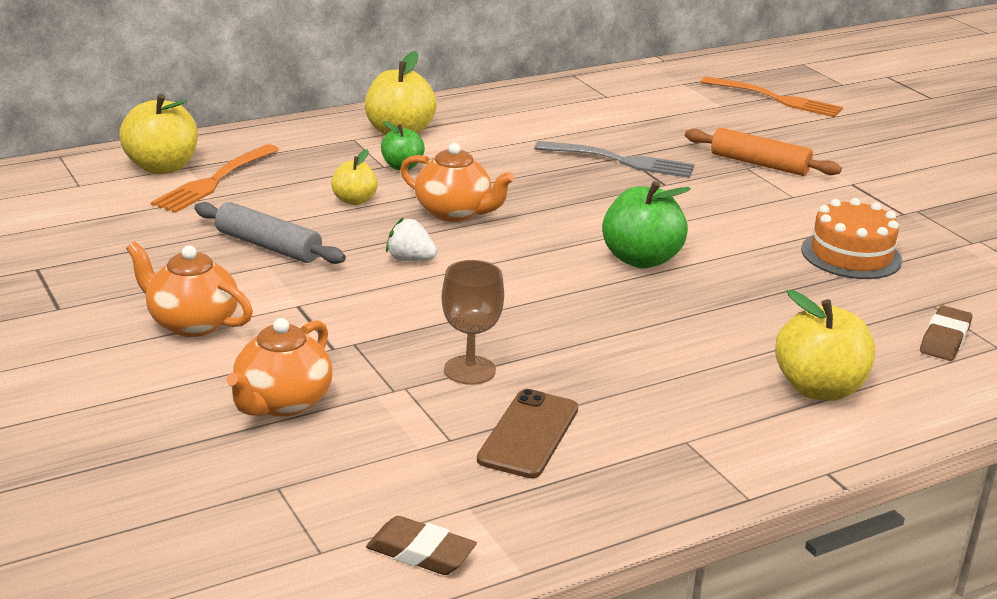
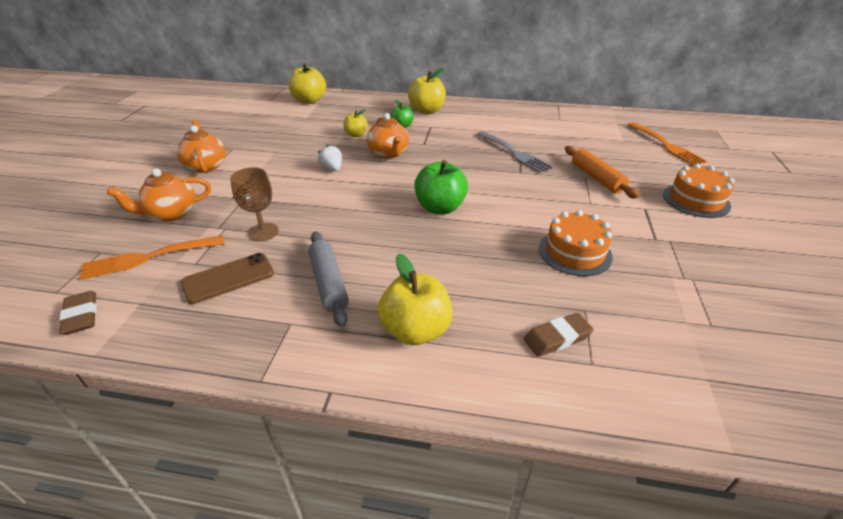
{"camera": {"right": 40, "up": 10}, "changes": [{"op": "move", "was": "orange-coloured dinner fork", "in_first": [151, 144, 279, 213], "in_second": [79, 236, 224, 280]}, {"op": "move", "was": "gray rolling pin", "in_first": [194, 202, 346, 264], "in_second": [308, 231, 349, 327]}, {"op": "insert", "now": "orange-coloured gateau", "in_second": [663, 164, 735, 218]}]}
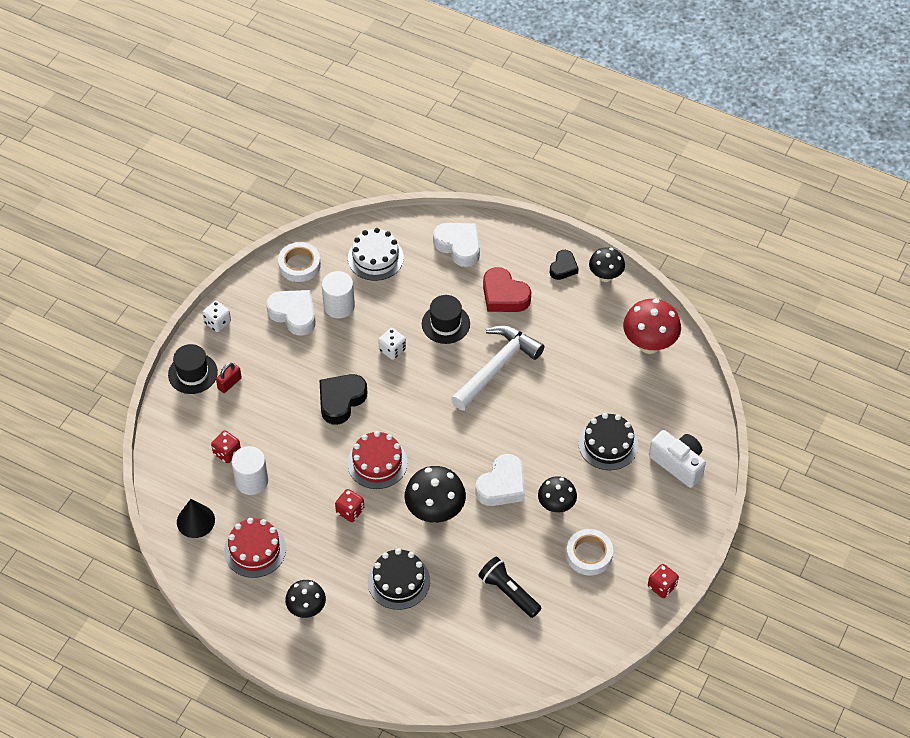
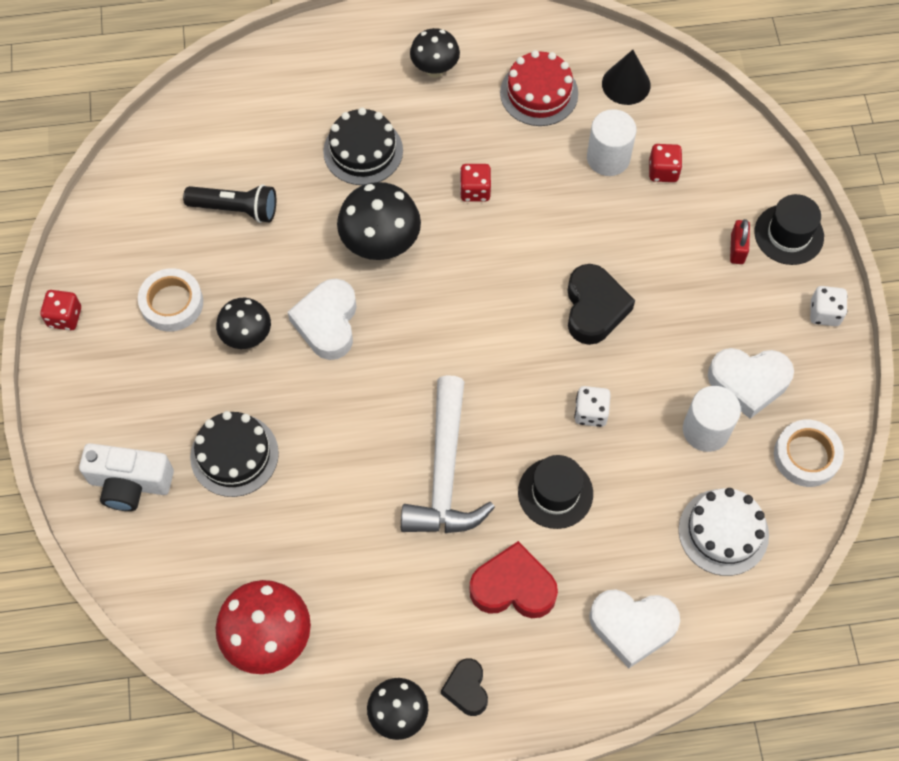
{"camera": {"right": 145, "up": 10}, "changes": [{"op": "delete", "was": "scarlet gateau", "in_first": [347, 431, 408, 489]}]}
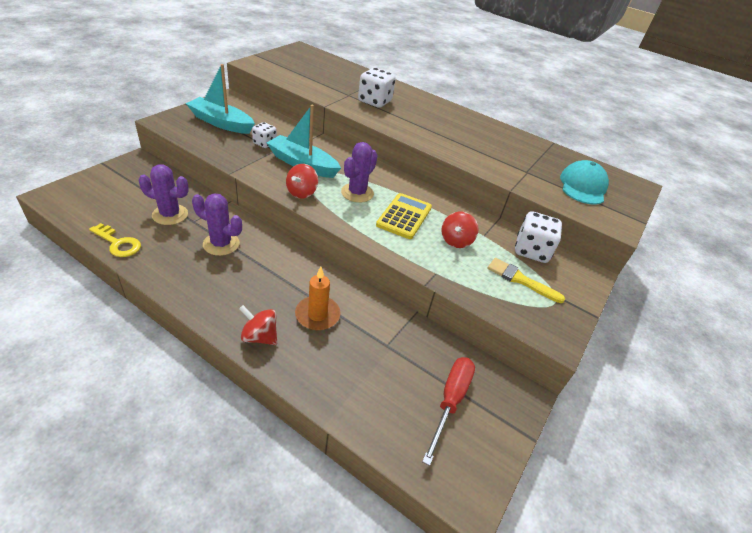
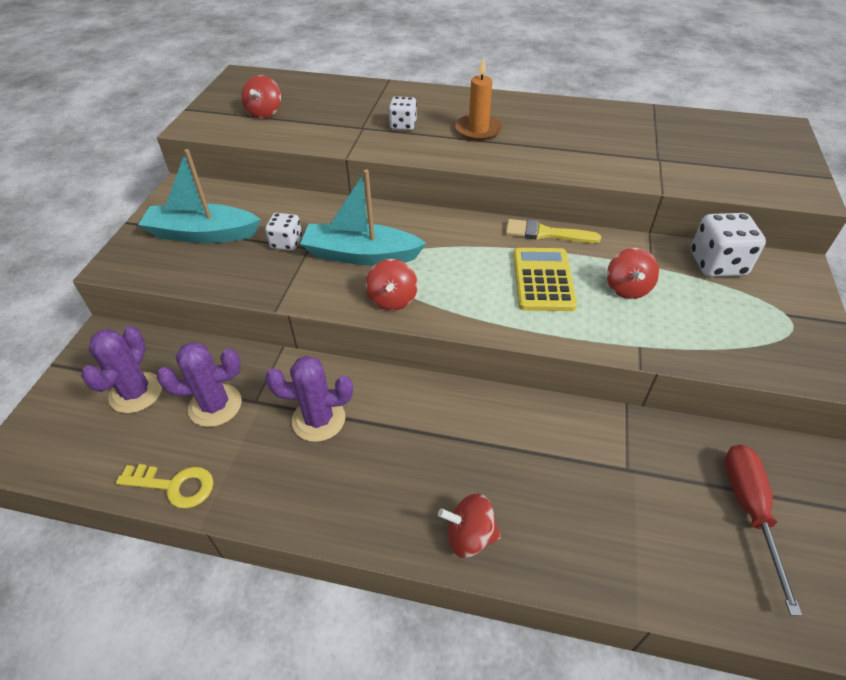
{"camera": {"right": -15, "up": 5}, "changes": [{"op": "move", "was": "orange-coloured pillar candle", "in_first": [295, 267, 341, 331], "in_second": [455, 57, 503, 141]}, {"op": "move", "was": "royal purple cactus", "in_first": [341, 142, 378, 203], "in_second": [81, 326, 162, 413]}, {"op": "resize", "was": "white die", "in_first": [358, 68, 396, 108], "in_second": [388, 96, 417, 130], "ratio": 0.61}, {"op": "move", "was": "golden paint brush", "in_first": [487, 258, 565, 303], "in_second": [506, 219, 601, 243]}, {"op": "delete", "was": "teal peaked cap", "in_first": [560, 160, 609, 205]}, {"op": "insert", "now": "scarlet spinning top", "in_second": [241, 75, 281, 119]}]}
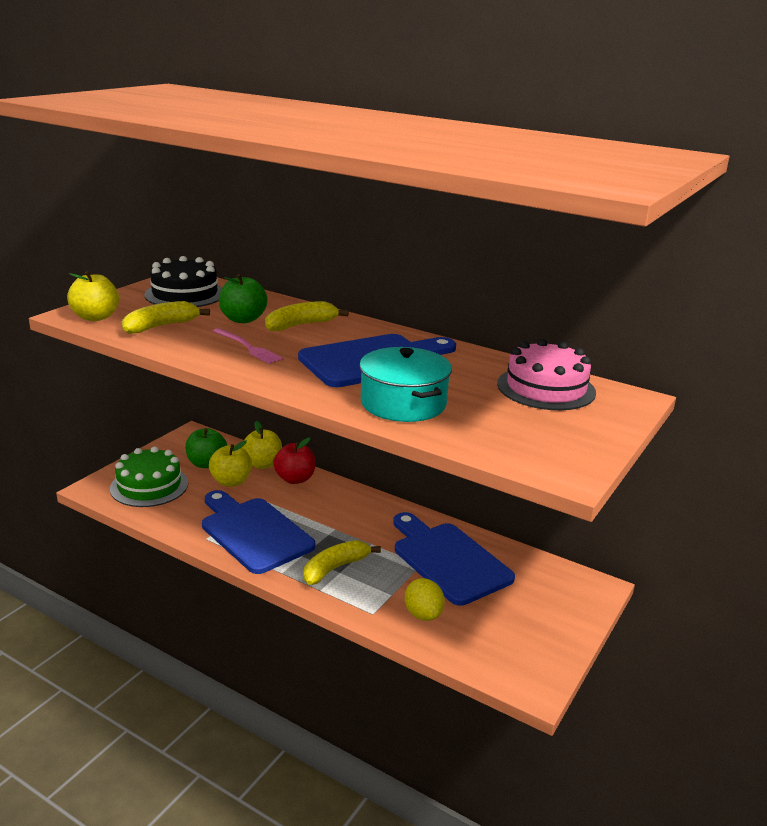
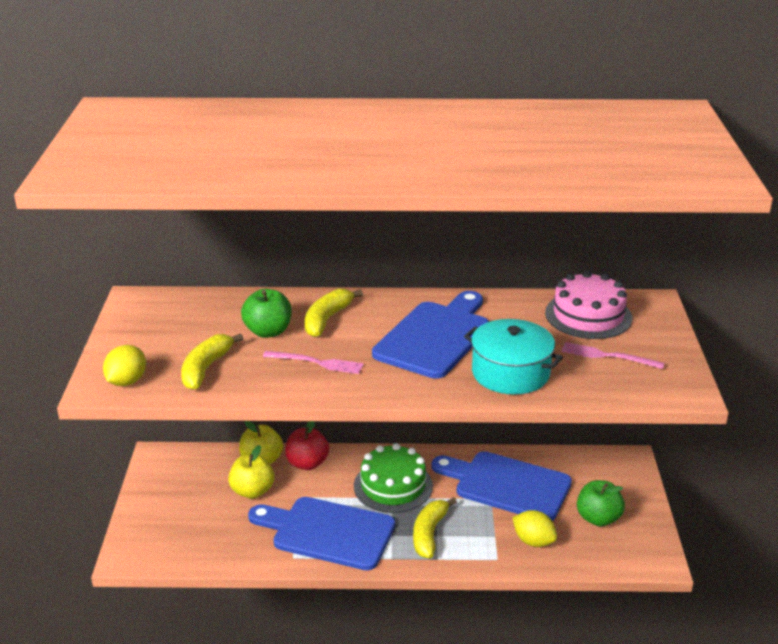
{"camera": {"right": -30, "up": 5}, "changes": [{"op": "replace", "was": "golden apple", "now": "golden citrus fruit", "in_first": [67, 271, 119, 321], "in_second": [103, 345, 146, 386]}, {"op": "move", "was": "emerald gateau", "in_first": [110, 446, 188, 507], "in_second": [354, 443, 433, 513]}, {"op": "delete", "was": "jet-black gateau", "in_first": [144, 256, 222, 307]}, {"op": "move", "was": "emerald apple", "in_first": [185, 428, 227, 468], "in_second": [577, 480, 625, 527]}, {"op": "insert", "now": "pink dinner fork", "in_second": [561, 342, 664, 369]}]}
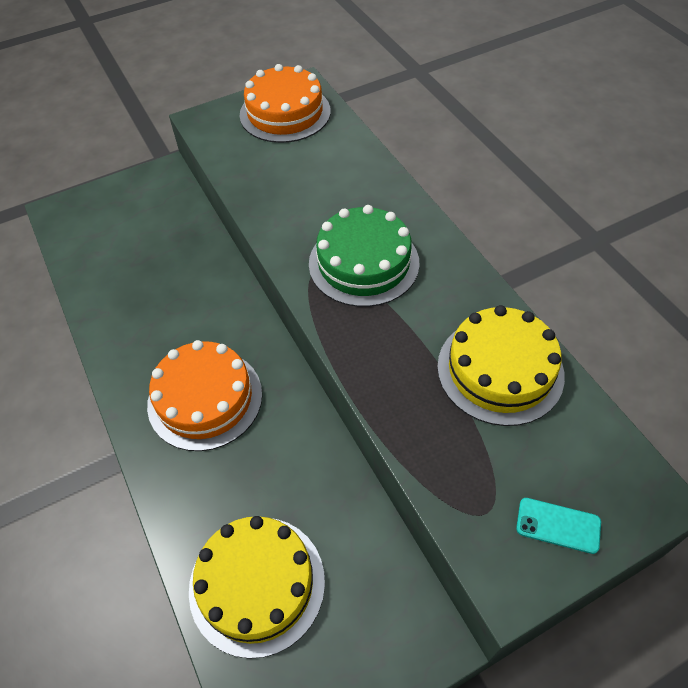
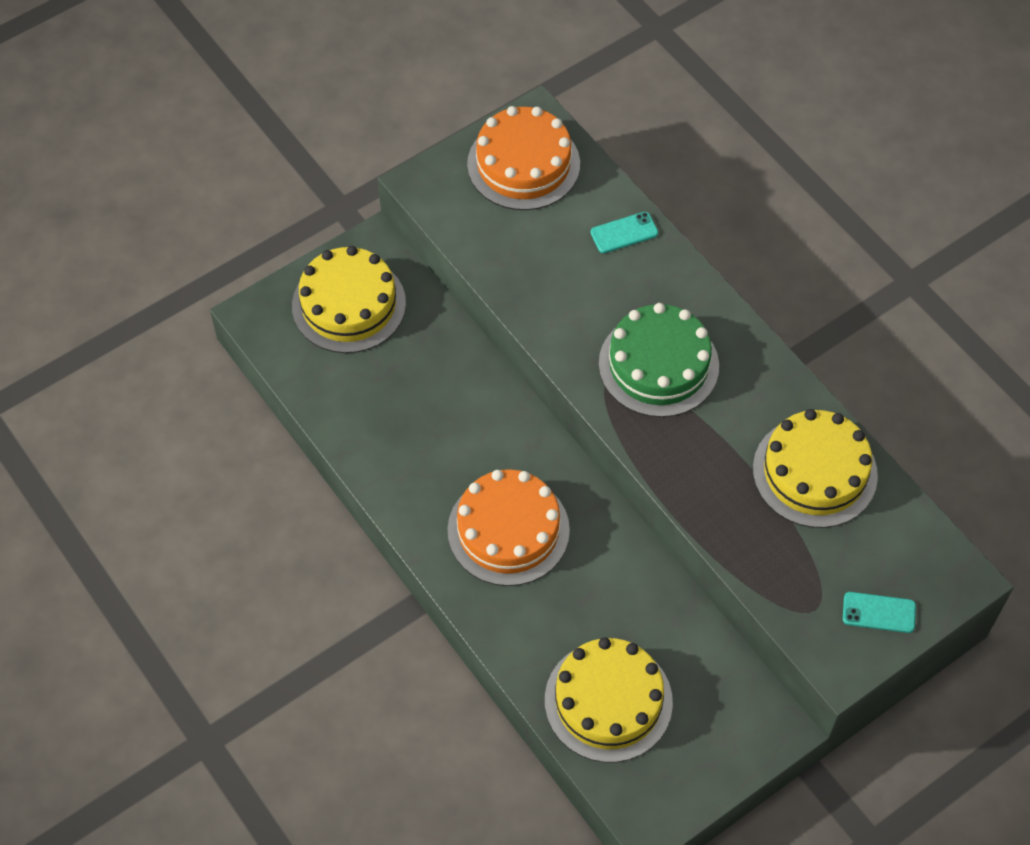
{"camera": {"right": -10, "up": 5}, "changes": [{"op": "insert", "now": "golden gateau", "in_second": [292, 246, 406, 353]}, {"op": "insert", "now": "teal mobile phone", "in_second": [591, 212, 658, 253]}]}
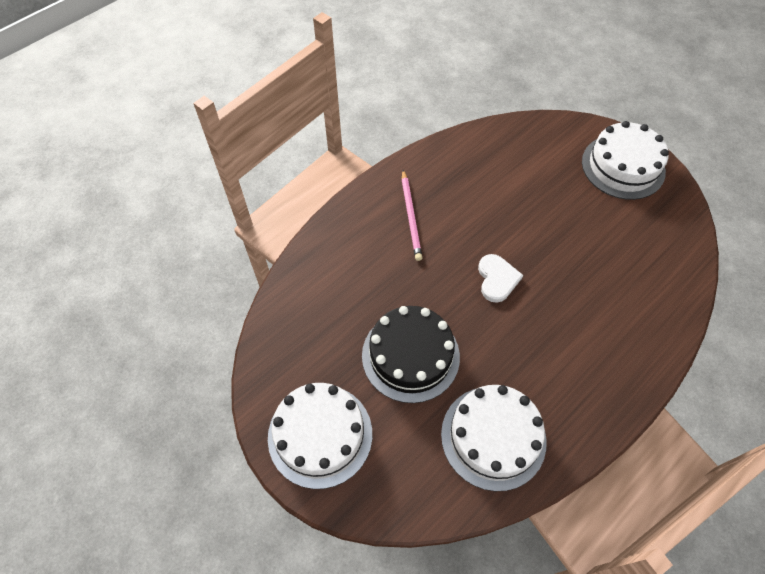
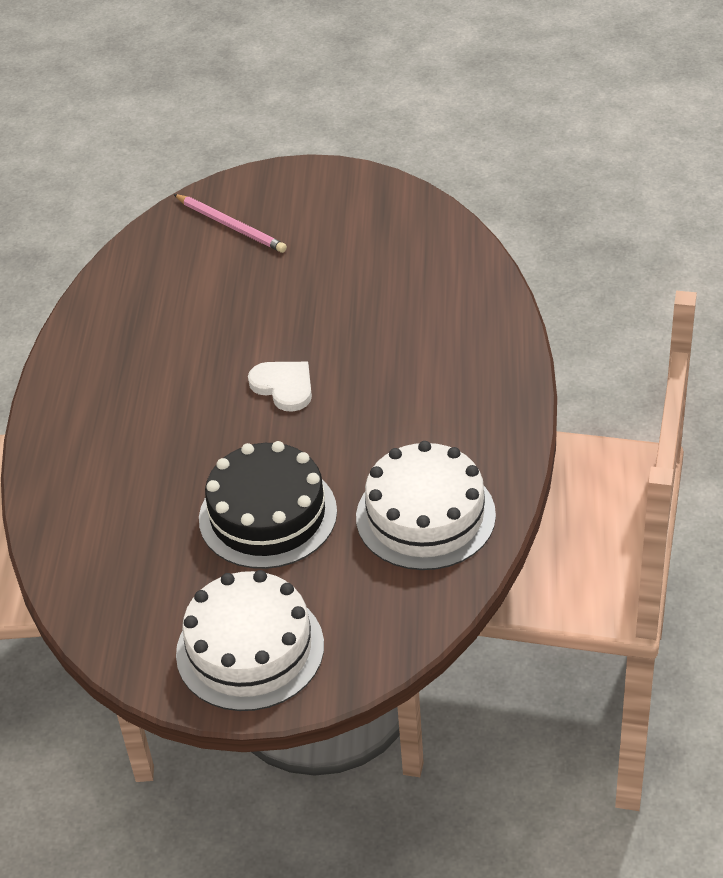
{"camera": {"right": -40, "up": -15}, "changes": [{"op": "move", "was": "pink wooden pencil", "in_first": [402, 170, 422, 261], "in_second": [173, 194, 287, 253]}, {"op": "delete", "was": "white gateau", "in_first": [582, 121, 669, 200]}]}
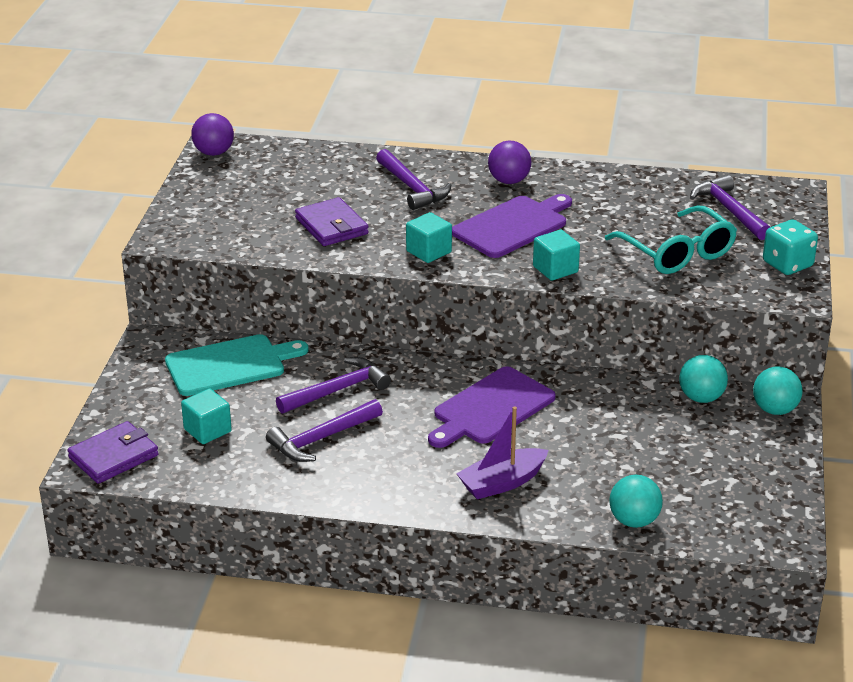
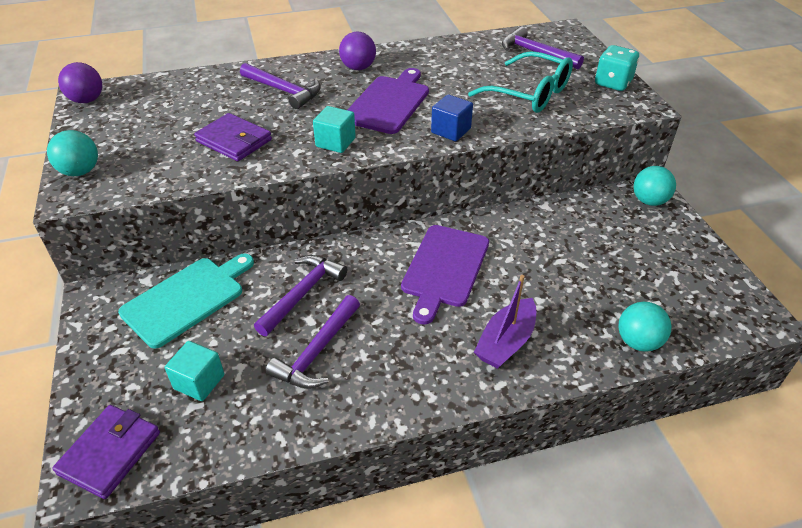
{"camera": {"right": -25, "up": 10}, "changes": [{"op": "recolor", "was": "teal cube", "now": "cobalt cube", "in_first": [533, 230, 580, 281], "in_second": [431, 94, 473, 141]}, {"op": "move", "was": "teal sphere", "in_first": [679, 355, 728, 403], "in_second": [47, 130, 98, 176]}]}
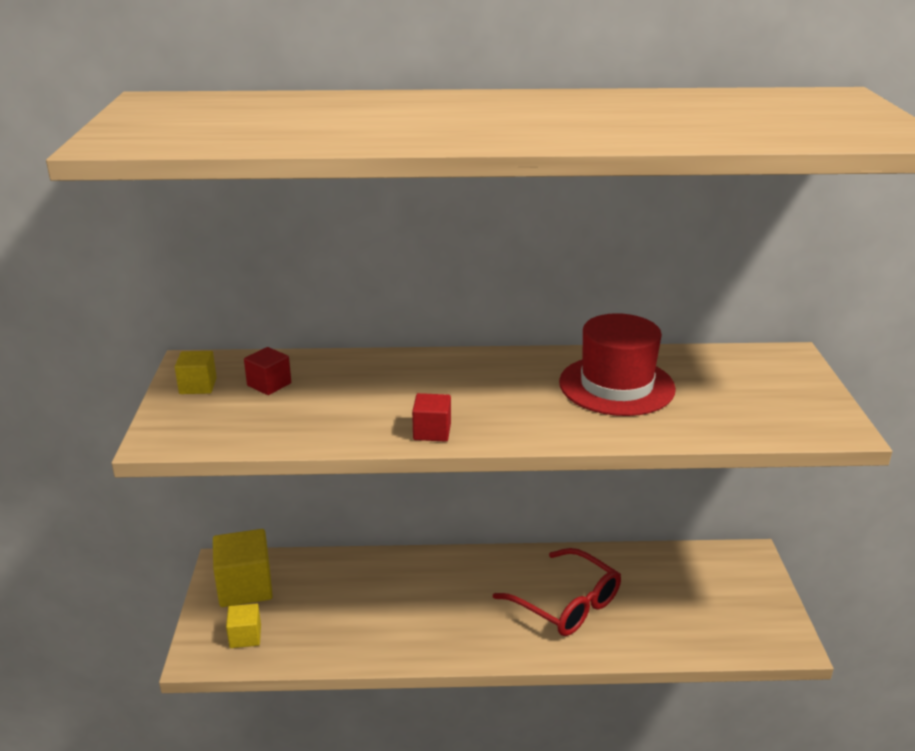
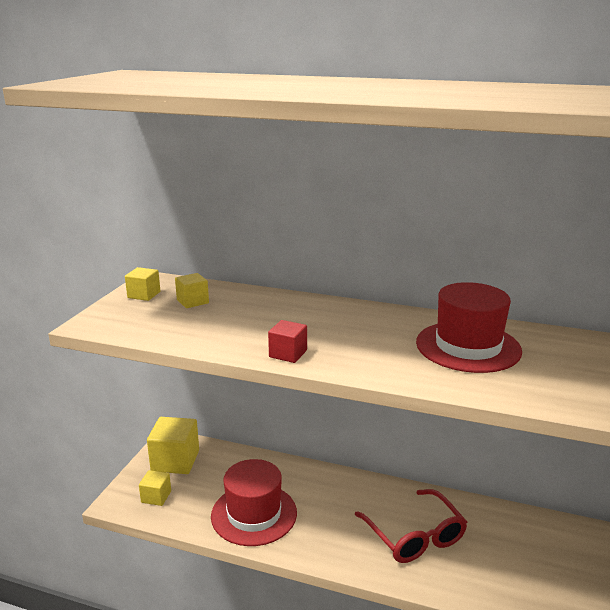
{"camera": {"right": 20, "up": -5}, "changes": [{"op": "recolor", "was": "scarlet cube", "now": "golden cube", "in_first": [244, 347, 291, 395], "in_second": [175, 273, 209, 308]}, {"op": "insert", "now": "scarlet hat", "in_second": [211, 459, 297, 546]}]}
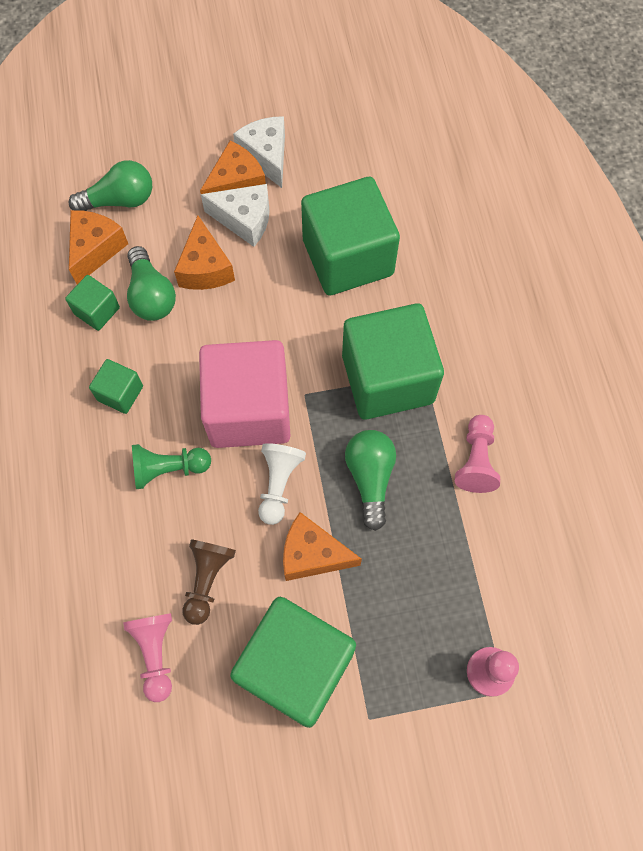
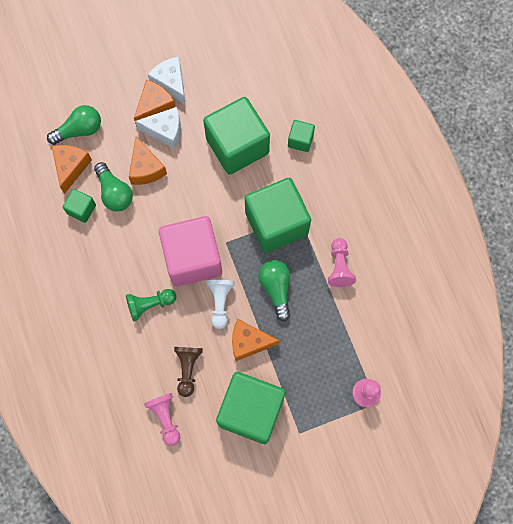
{"camera": {"right": -10, "up": 5}, "changes": [{"op": "move", "was": "emerald cube", "in_first": [89, 359, 143, 414], "in_second": [288, 120, 315, 152]}]}
